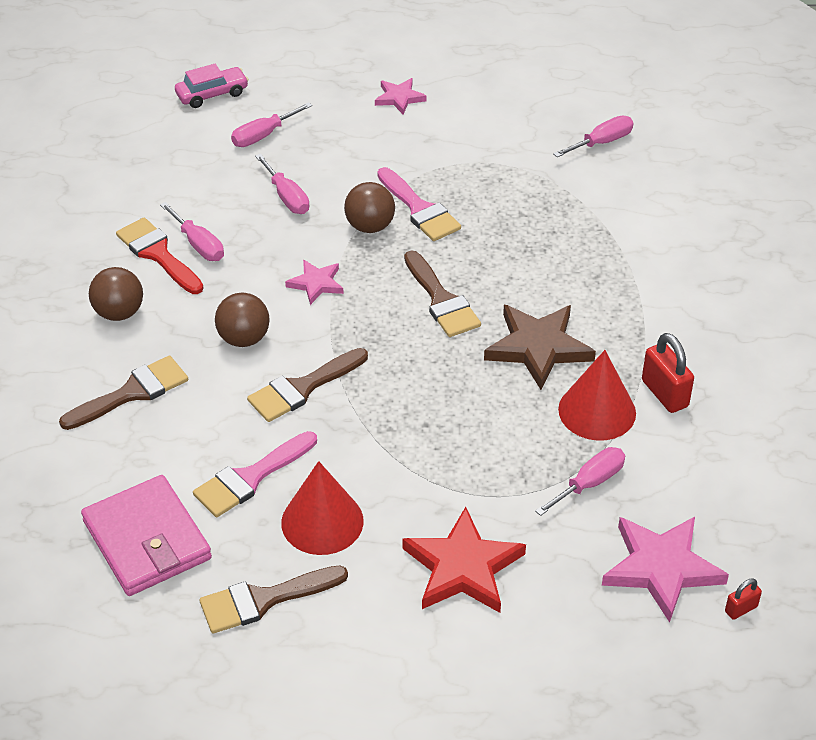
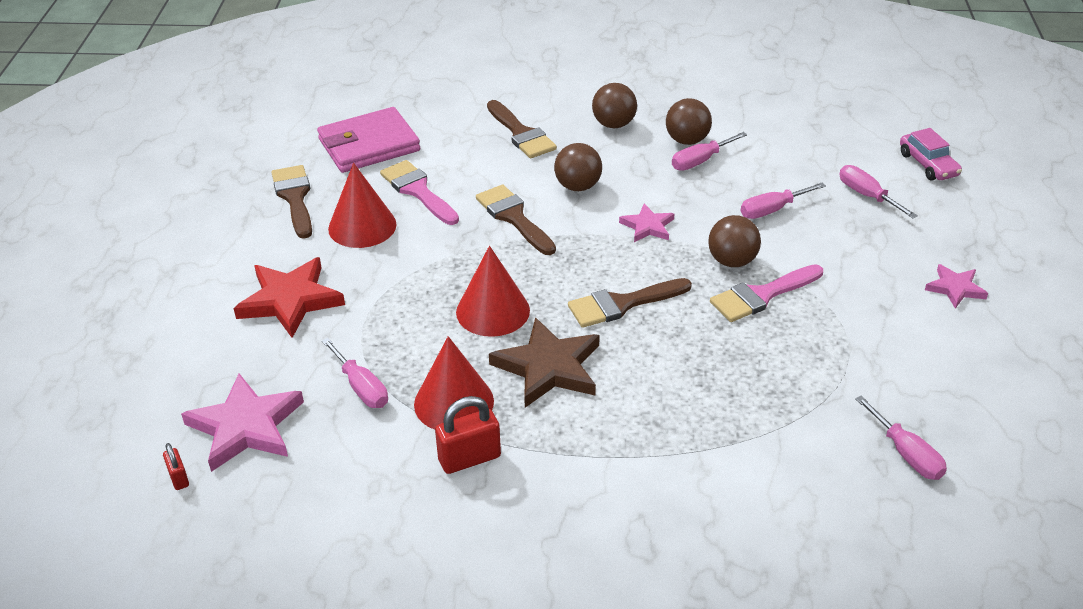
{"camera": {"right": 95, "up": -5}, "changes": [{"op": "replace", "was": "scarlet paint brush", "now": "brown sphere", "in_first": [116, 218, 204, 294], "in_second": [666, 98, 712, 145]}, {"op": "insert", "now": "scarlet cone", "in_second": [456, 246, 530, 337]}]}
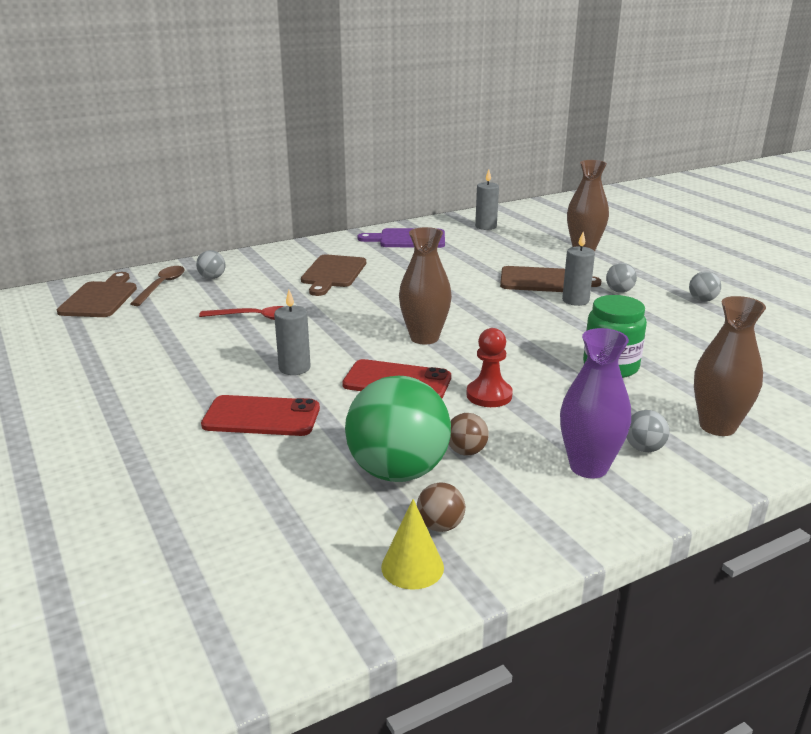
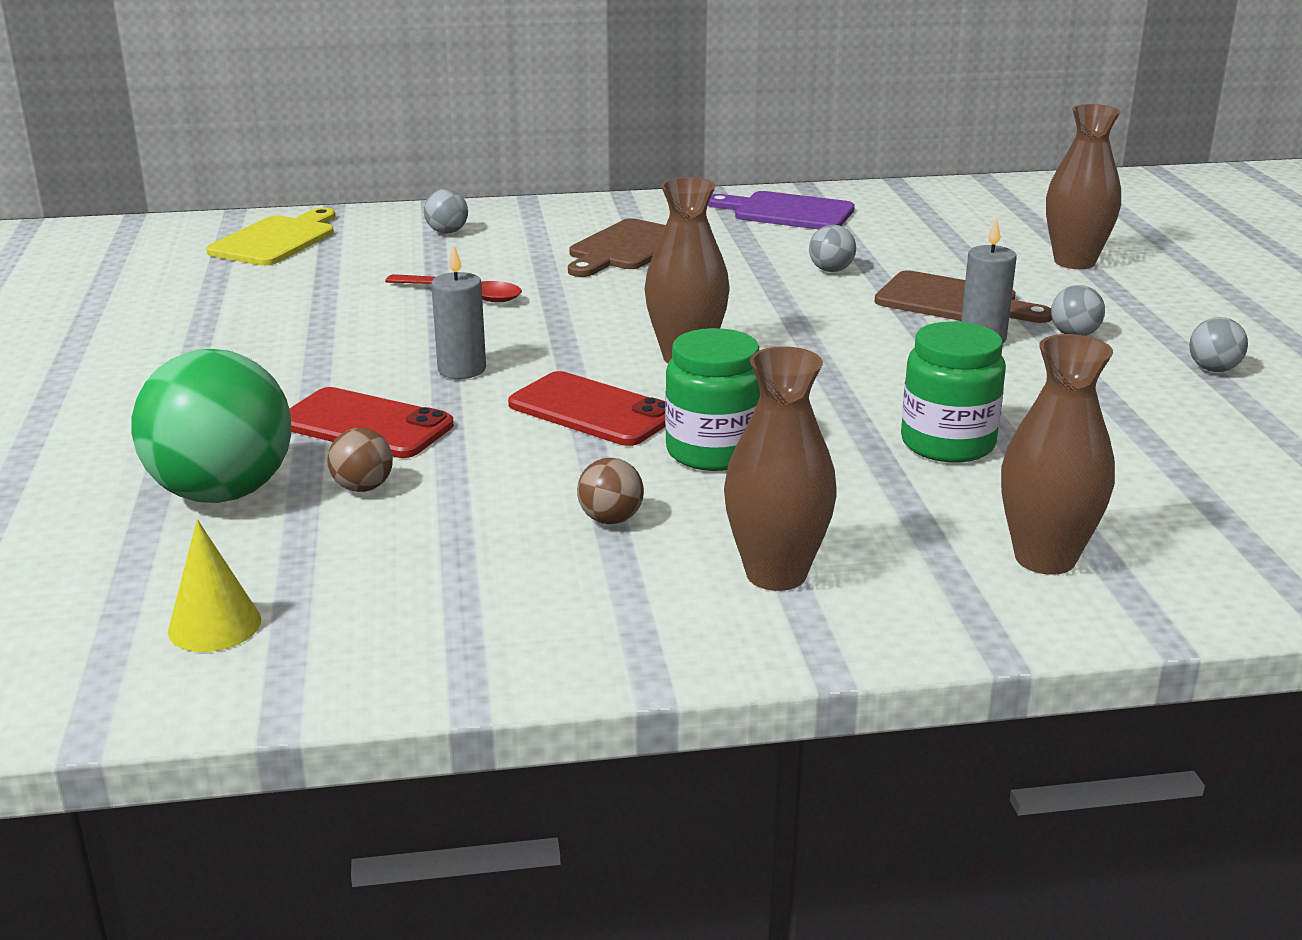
{"camera": {"right": 20, "up": 0}, "changes": [{"op": "recolor", "was": "brown bread board", "now": "golden bread board", "in_first": [57, 272, 137, 317], "in_second": [206, 207, 335, 266]}, {"op": "delete", "was": "brown teaspoon", "in_first": [130, 266, 185, 306]}, {"op": "move", "was": "emerald sphere", "in_first": [345, 376, 451, 482], "in_second": [132, 349, 291, 503]}, {"op": "move", "was": "golden cone", "in_first": [381, 499, 444, 590], "in_second": [168, 519, 261, 652]}, {"op": "move", "was": "brown sphere", "in_first": [417, 483, 465, 532], "in_second": [327, 428, 393, 492]}, {"op": "replace", "was": "scarlet game pawn", "now": "emerald preserve jar", "in_first": [466, 328, 513, 407], "in_second": [665, 328, 760, 471]}, {"op": "delete", "was": "gray pillar candle", "in_first": [475, 169, 499, 230]}, {"op": "recolor", "was": "royal purple vase", "now": "brown vase", "in_first": [560, 328, 631, 478], "in_second": [724, 346, 837, 591]}, {"op": "move", "was": "gray sphere", "in_first": [626, 410, 669, 452], "in_second": [809, 225, 856, 272]}]}
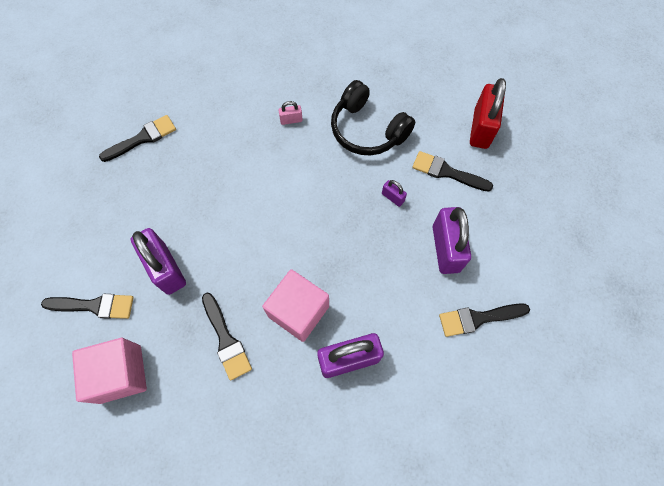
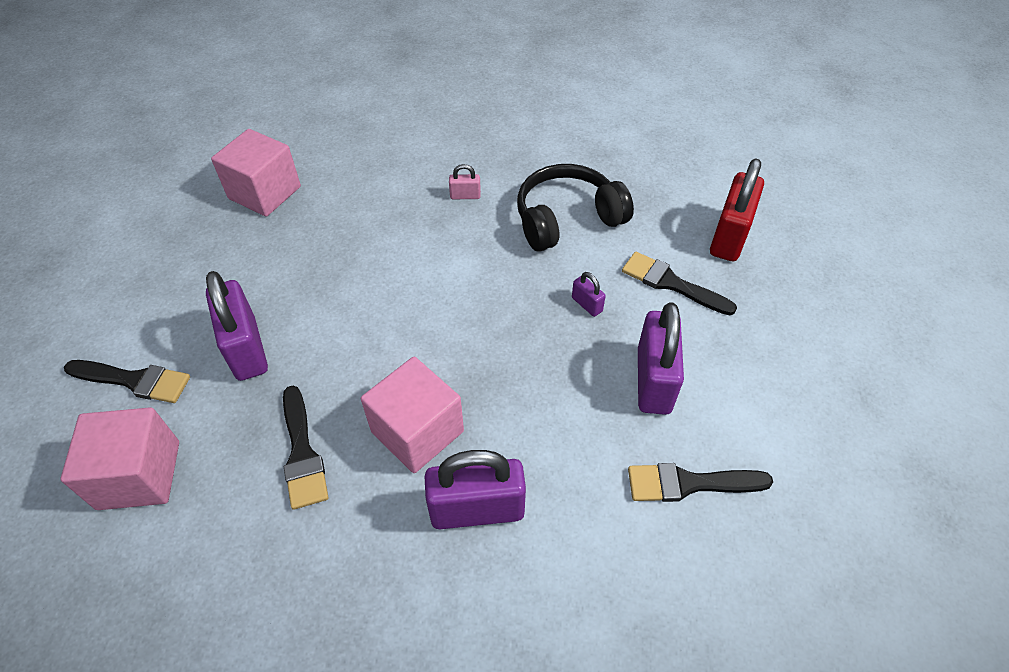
{"camera": {"right": 10, "up": -15}, "changes": [{"op": "replace", "was": "jet-black paint brush", "now": "pink cube", "in_first": [99, 115, 176, 162], "in_second": [211, 129, 301, 217]}, {"op": "rotate", "was": "jet-black headphones", "in_first": [331, 80, 415, 156], "in_second": [517, 164, 634, 252], "clockwise": 105}]}
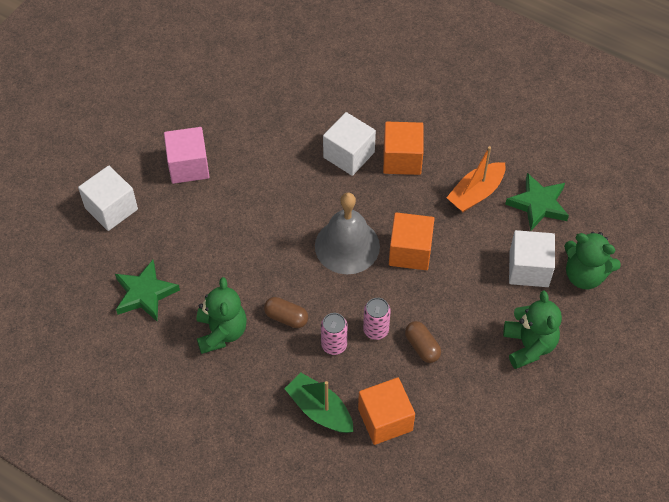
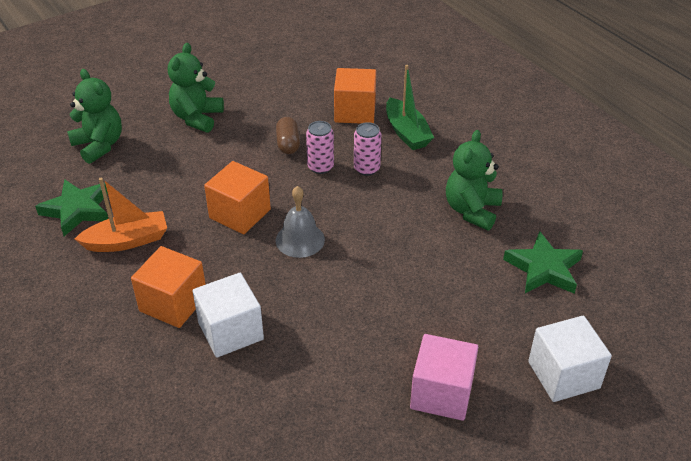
{"camera": {"right": -155, "up": -15}, "changes": [{"op": "delete", "was": "brown capsule", "in_first": [264, 297, 308, 328]}, {"op": "resize", "was": "gray hand bell", "in_first": [315, 192, 380, 274], "in_second": [276, 186, 325, 258], "ratio": 0.65}, {"op": "delete", "was": "white cube", "in_first": [509, 230, 555, 287]}]}
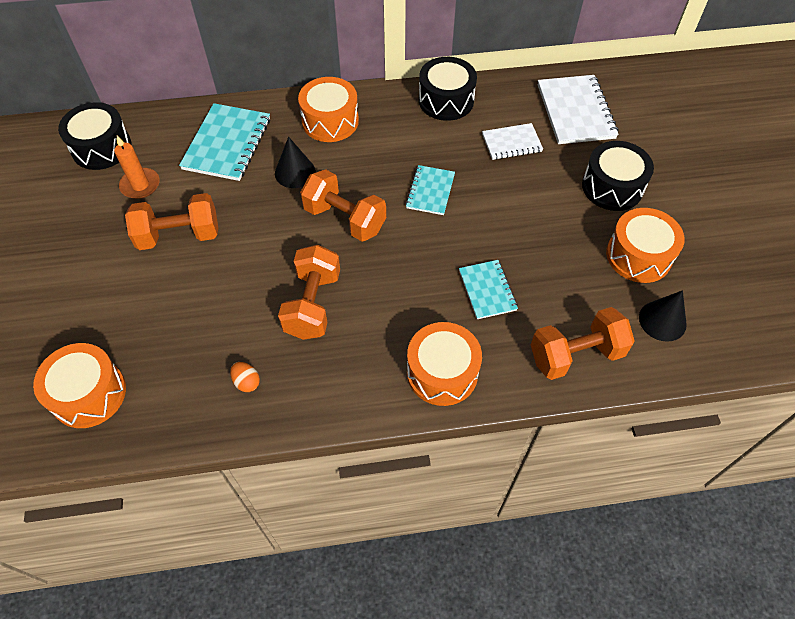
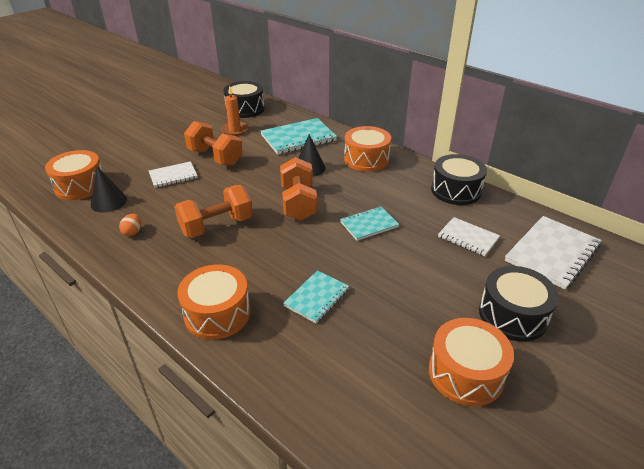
{"camera": {"right": 50, "up": -20}, "changes": [{"op": "delete", "was": "orange-coloured dumbbell", "in_first": [531, 307, 635, 380]}, {"op": "move", "was": "jet-black cone", "in_first": [639, 290, 687, 342], "in_second": [91, 166, 127, 212]}, {"op": "insert", "now": "white exercise book", "in_second": [149, 161, 198, 188]}]}
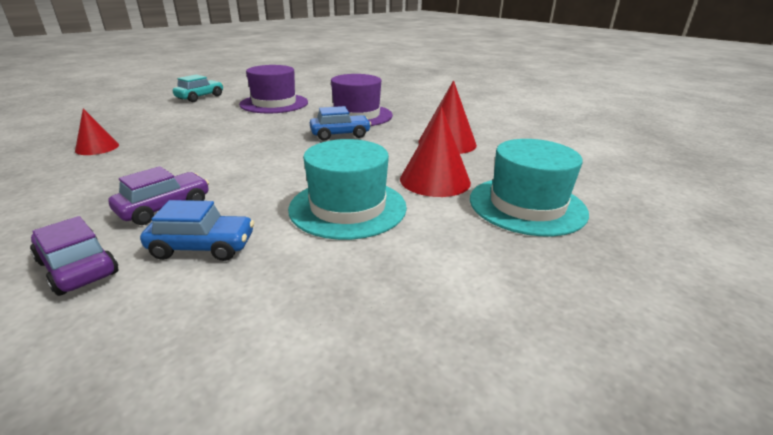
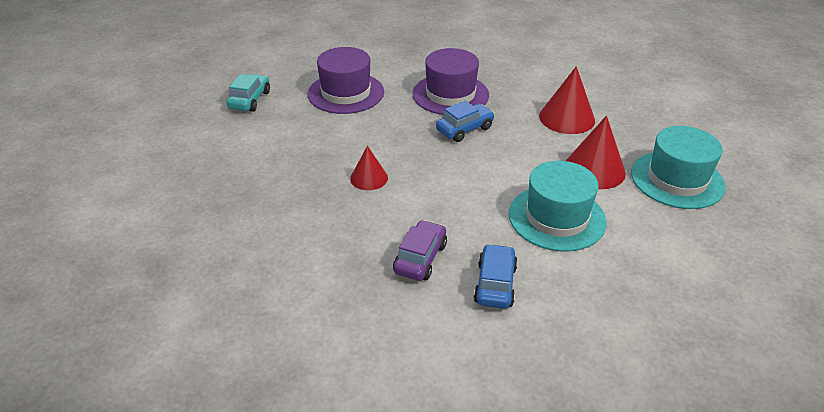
{"camera": {"right": -20, "up": 10}, "changes": [{"op": "delete", "was": "royal purple toy car", "in_first": [30, 216, 118, 296]}, {"op": "move", "was": "scarlet cone", "in_first": [75, 108, 119, 155], "in_second": [350, 146, 388, 190]}, {"op": "rotate", "was": "cobalt toy car", "in_first": [140, 200, 254, 261], "in_second": [474, 244, 518, 309], "clockwise": -60}]}
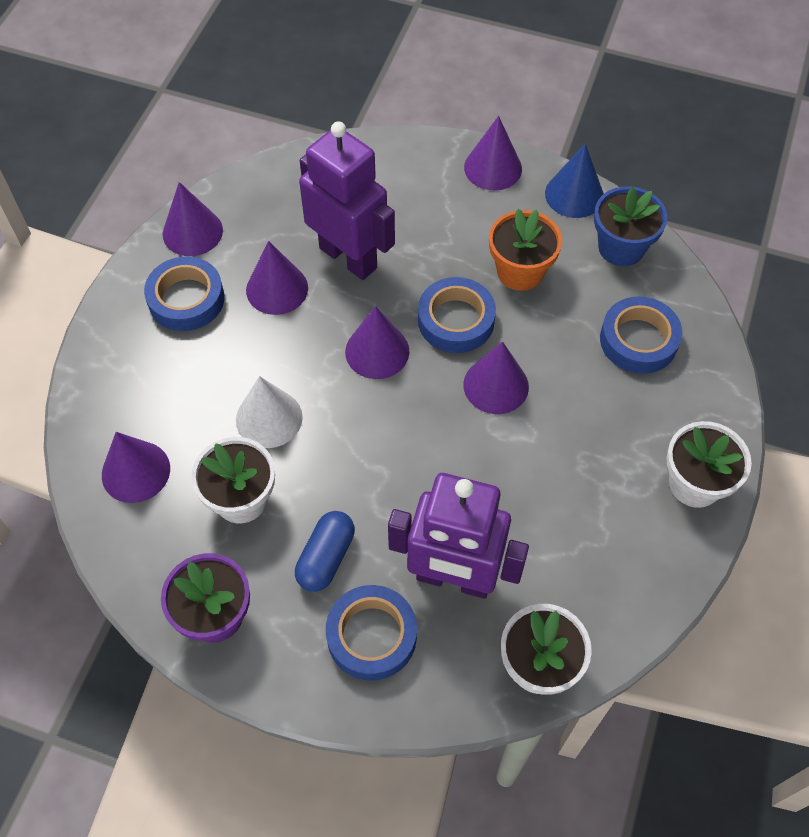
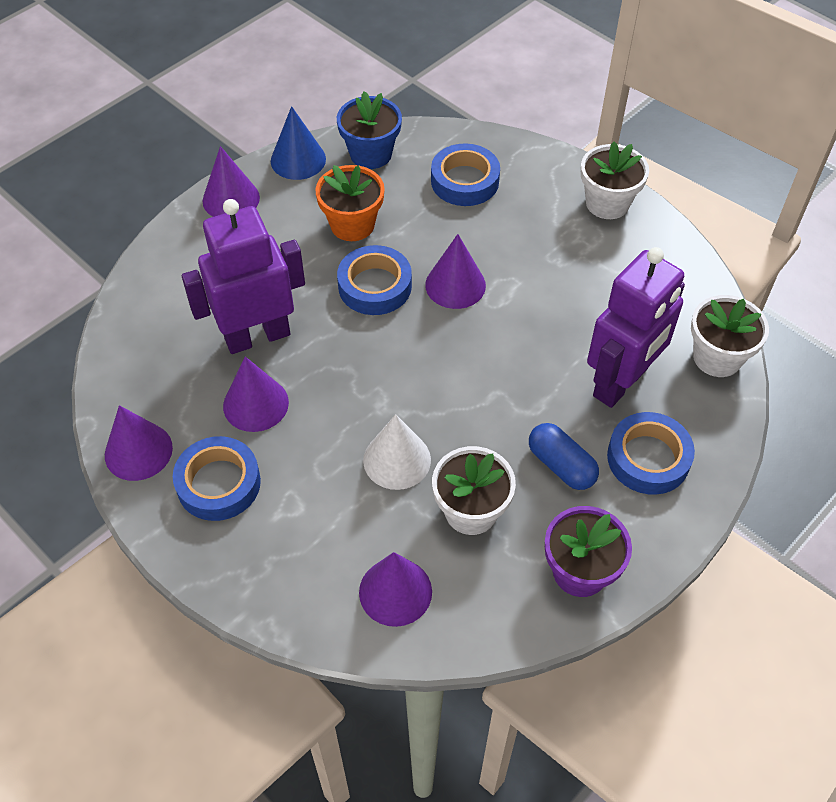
{"camera": {"right": -65, "up": -5}, "changes": [{"op": "delete", "was": "royal purple cone", "in_first": [345, 306, 409, 379]}]}
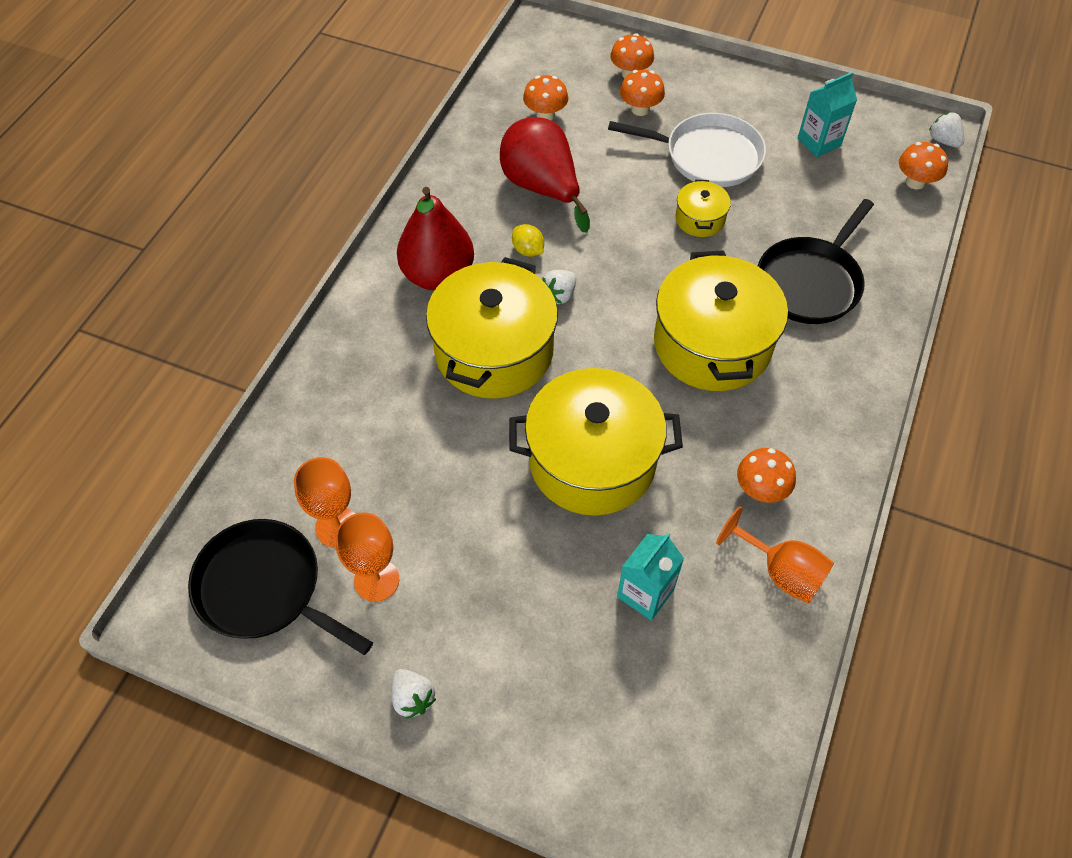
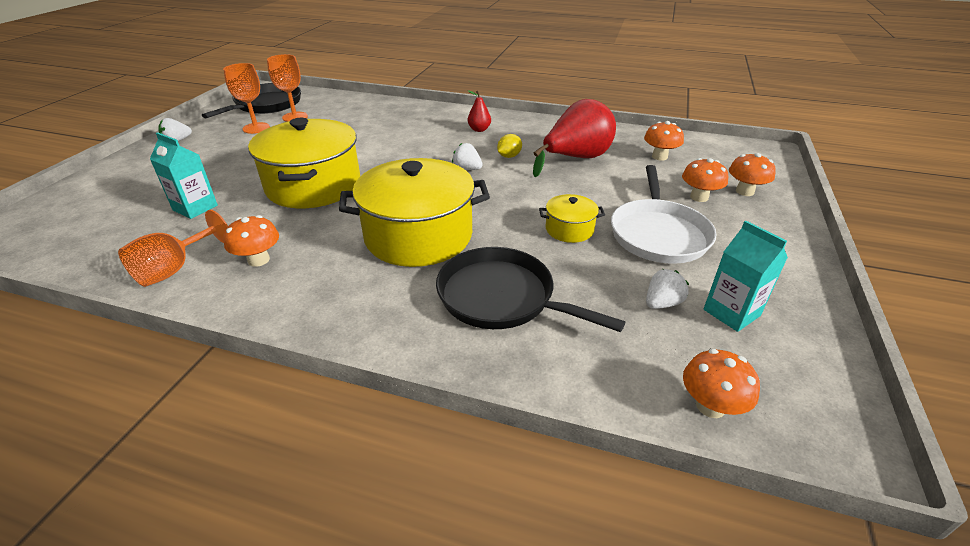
{"camera": {"right": 85, "up": -20}, "changes": [{"op": "resize", "was": "scarlet pear fruit", "in_first": [397, 187, 474, 291], "in_second": [468, 90, 491, 132], "ratio": 0.46}, {"op": "delete", "was": "golden stockpot", "in_first": [426, 257, 558, 399]}, {"op": "move", "was": "white strawberry", "in_first": [929, 112, 964, 148], "in_second": [646, 269, 689, 309]}]}
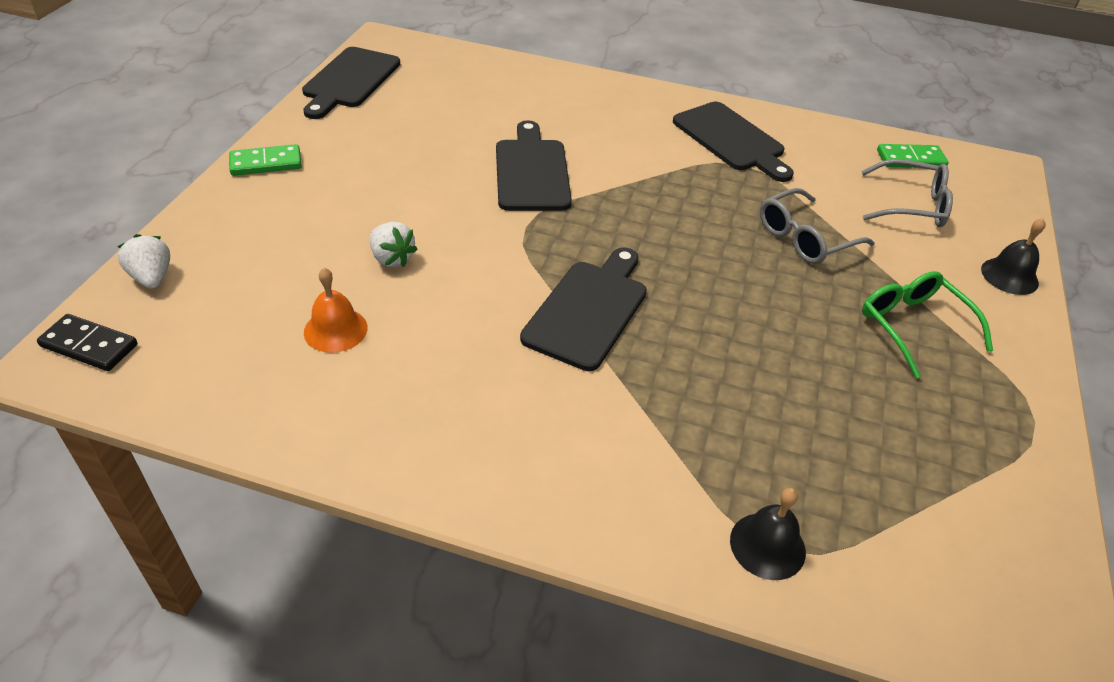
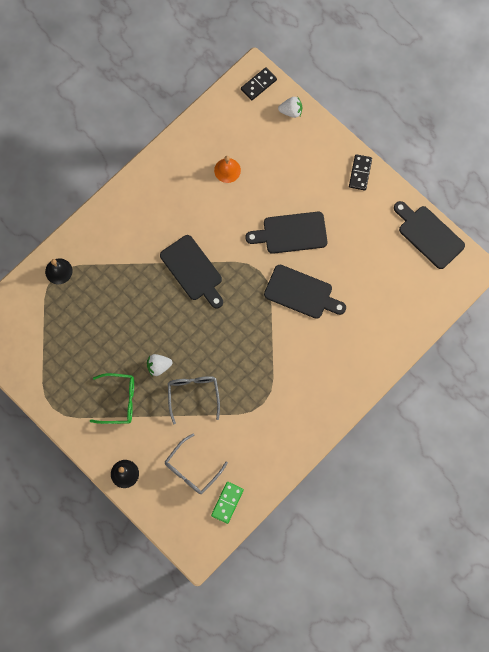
{"camera": {"right": 120, "up": 30}, "changes": [{"op": "recolor", "was": "emerald domino", "now": "jet-black domino", "in_first": [229, 144, 302, 176], "in_second": [349, 154, 372, 191]}, {"op": "move", "was": "white strawberry", "in_first": [370, 222, 417, 267], "in_second": [147, 354, 173, 376]}, {"op": "move", "was": "jet-black bread board", "in_first": [673, 102, 794, 182], "in_second": [245, 212, 327, 254]}]}
